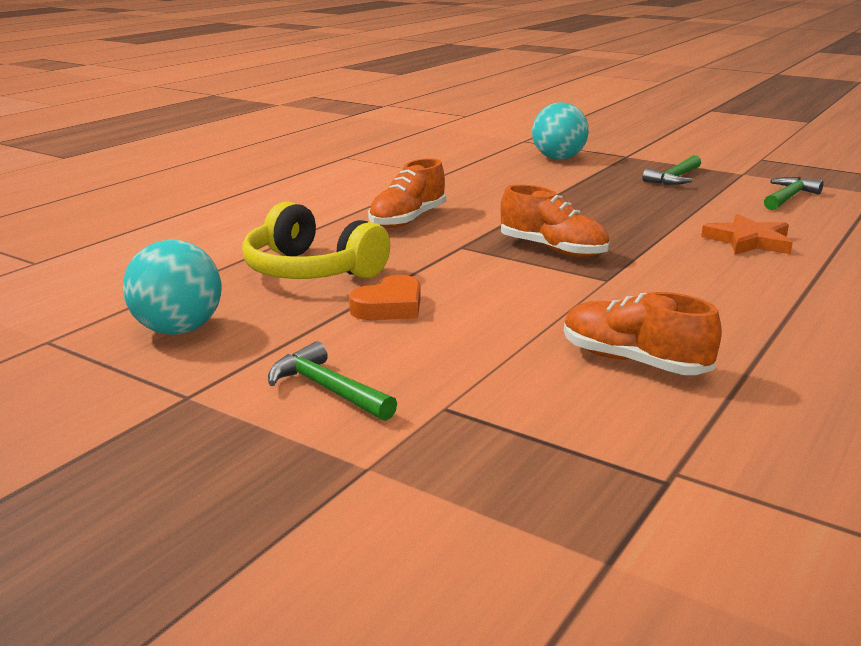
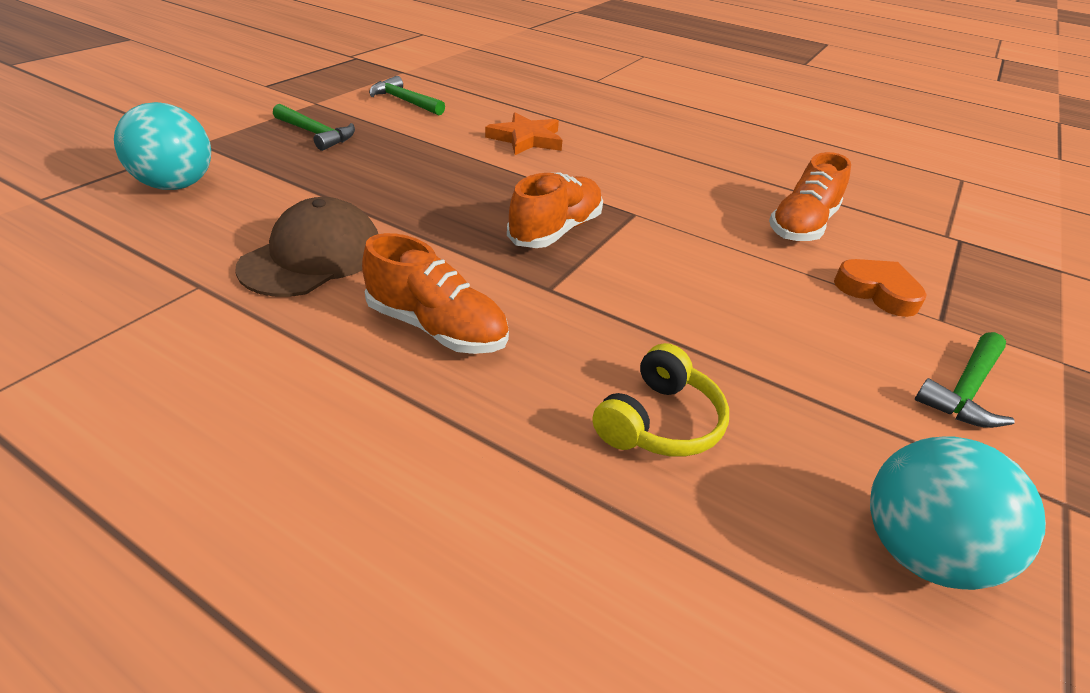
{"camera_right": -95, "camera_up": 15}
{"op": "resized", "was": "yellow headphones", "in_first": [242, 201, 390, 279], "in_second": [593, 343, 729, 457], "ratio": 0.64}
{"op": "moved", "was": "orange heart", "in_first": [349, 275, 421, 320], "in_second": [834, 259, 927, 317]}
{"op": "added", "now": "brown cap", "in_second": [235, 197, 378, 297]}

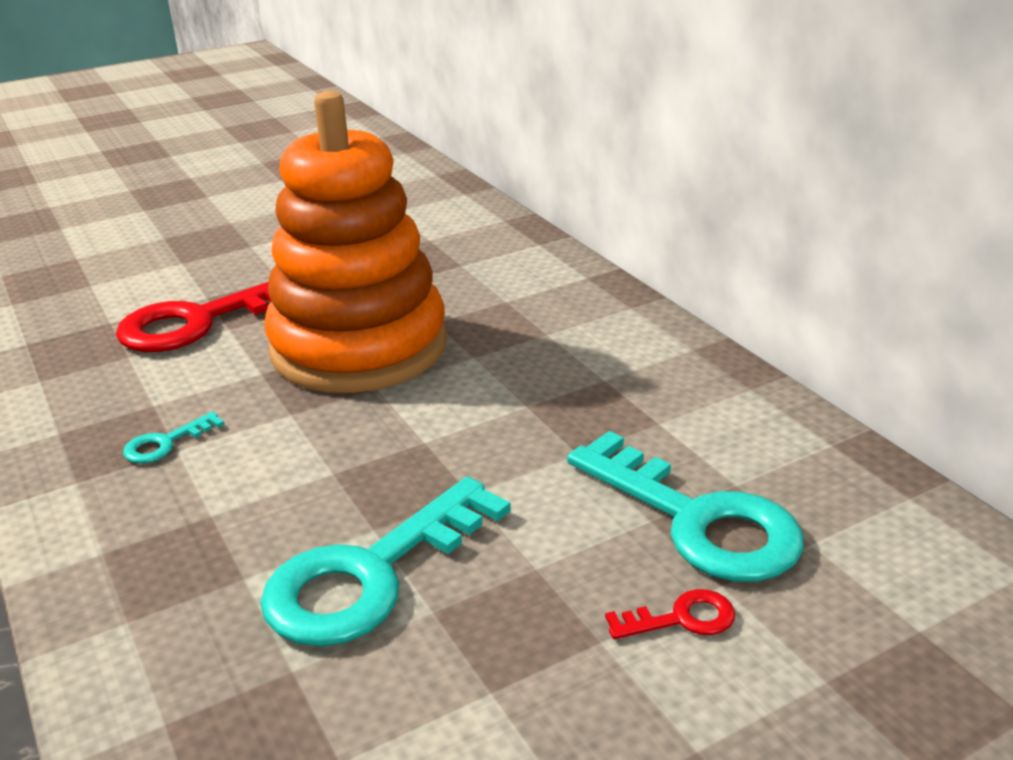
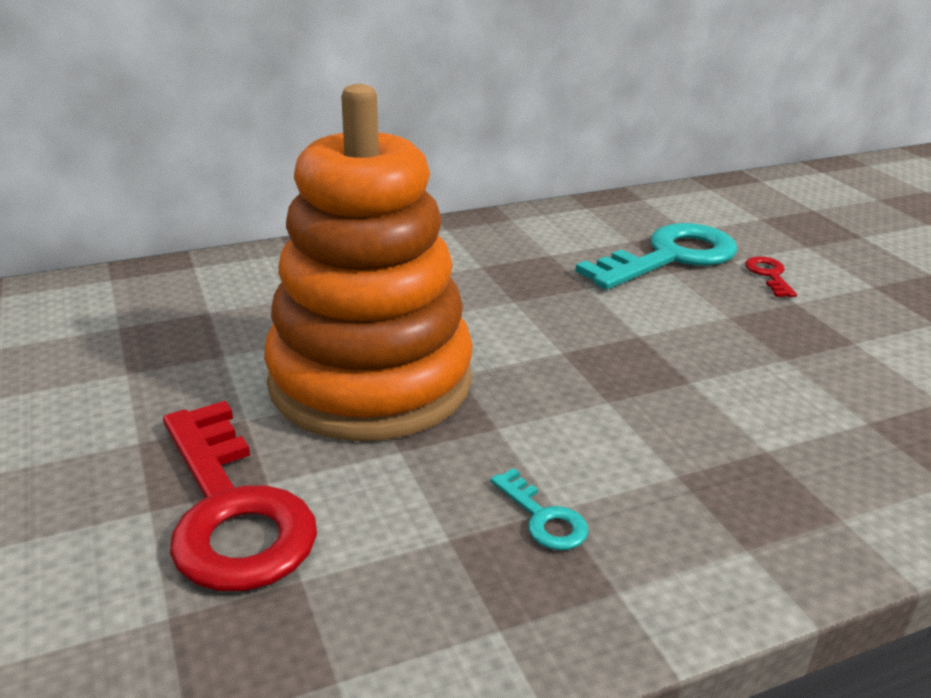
{"camera_right": -85, "camera_up": 0}
{"op": "removed", "was": "turquoise key", "in_first": [260, 477, 511, 647]}

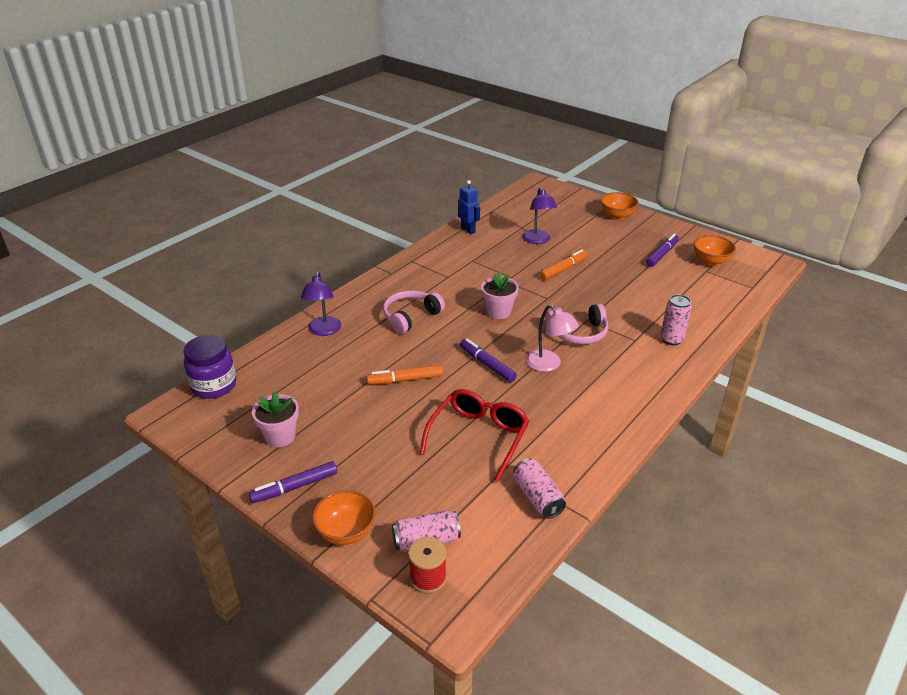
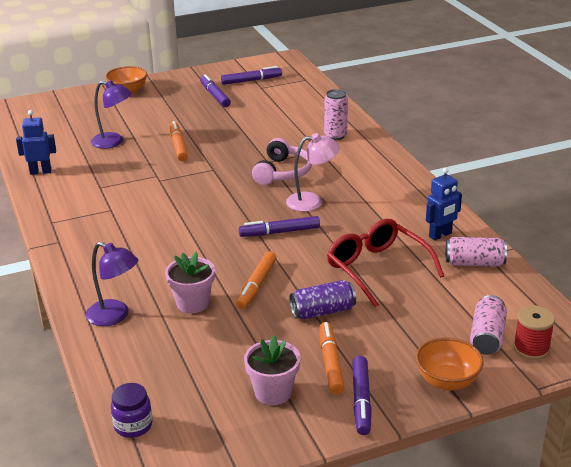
{"camera_right": -60, "camera_up": -5}
{"op": "resized", "was": "purple jar", "in_first": [183, 335, 236, 399], "in_second": [111, 383, 153, 438], "ratio": 0.62}
{"op": "removed", "was": "pink headphones", "in_first": [383, 290, 445, 334]}
{"op": "moved", "was": "pink flower pot", "in_first": [481, 272, 519, 319], "in_second": [165, 252, 215, 313]}
{"op": "replaced", "was": "orange bowl", "now": "purple marker", "in_first": [694, 235, 736, 266], "in_second": [221, 66, 282, 85]}
{"op": "added", "now": "purple can", "in_second": [290, 280, 356, 319]}
{"op": "added", "now": "orange marker", "in_second": [319, 322, 345, 395]}
{"op": "added", "now": "blue robot", "in_second": [426, 168, 462, 240]}

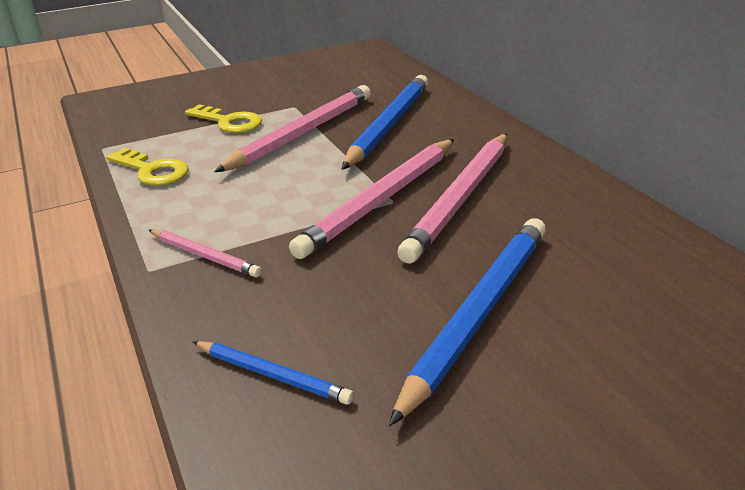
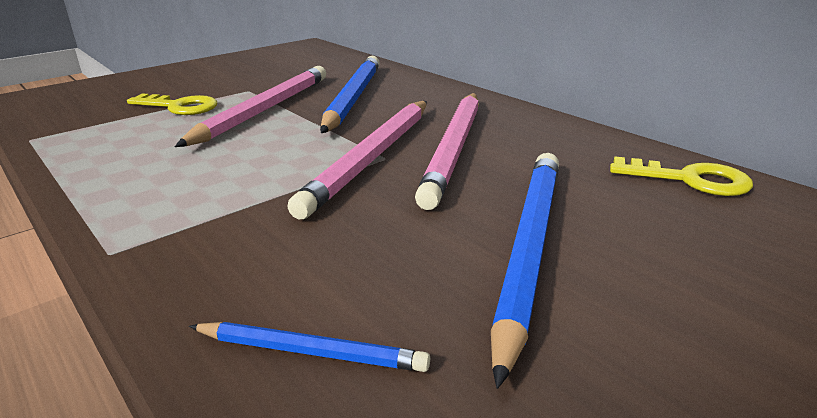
{"camera_right": -15, "camera_up": -5}
{"op": "moved", "was": "yellow key", "in_first": [106, 148, 189, 186], "in_second": [610, 156, 753, 196]}
{"op": "removed", "was": "pink pencil", "in_first": [149, 229, 262, 277]}

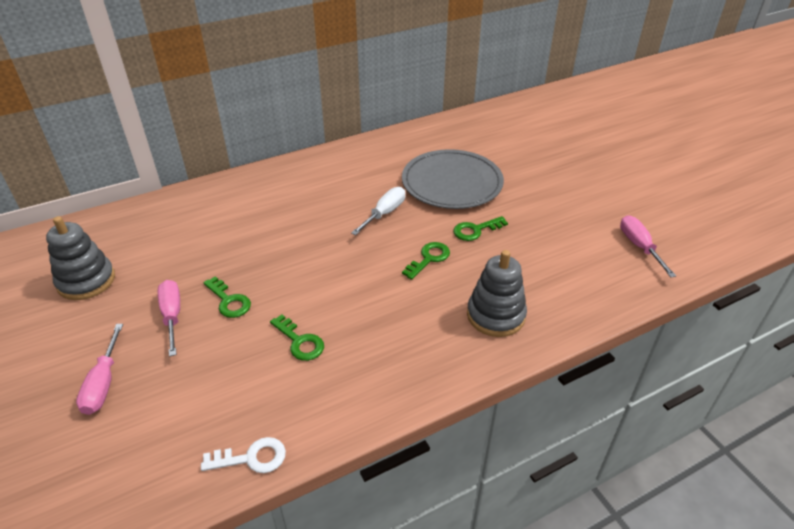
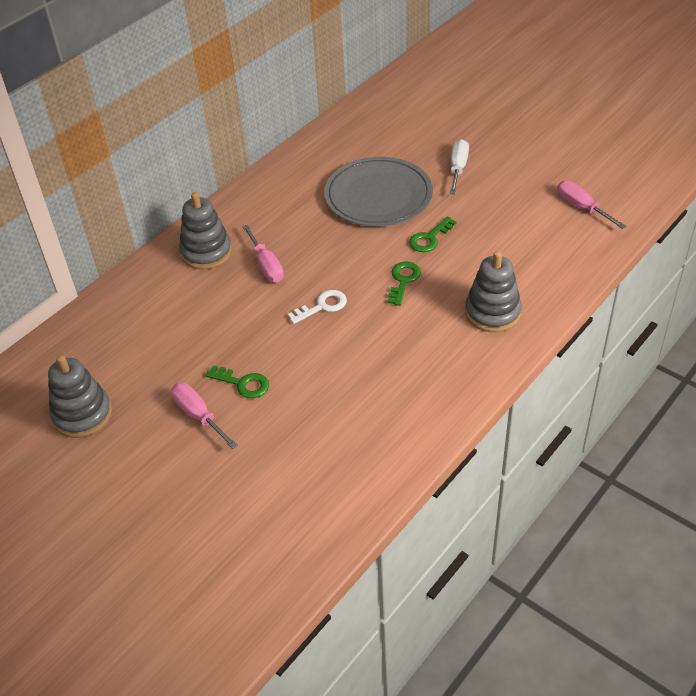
{"camera_right": -20, "camera_up": 5}
{"op": "moved", "was": "pink screwdriver", "in_first": [76, 324, 123, 415], "in_second": [243, 225, 284, 282]}
{"op": "moved", "was": "white key", "in_first": [201, 437, 286, 473], "in_second": [288, 290, 347, 324]}
{"op": "removed", "was": "green key", "in_first": [270, 314, 324, 361]}
{"op": "moved", "was": "white screwdriver", "in_first": [351, 187, 405, 235], "in_second": [450, 139, 469, 194]}
{"op": "added", "now": "grey stacking toy", "in_second": [179, 192, 232, 270]}

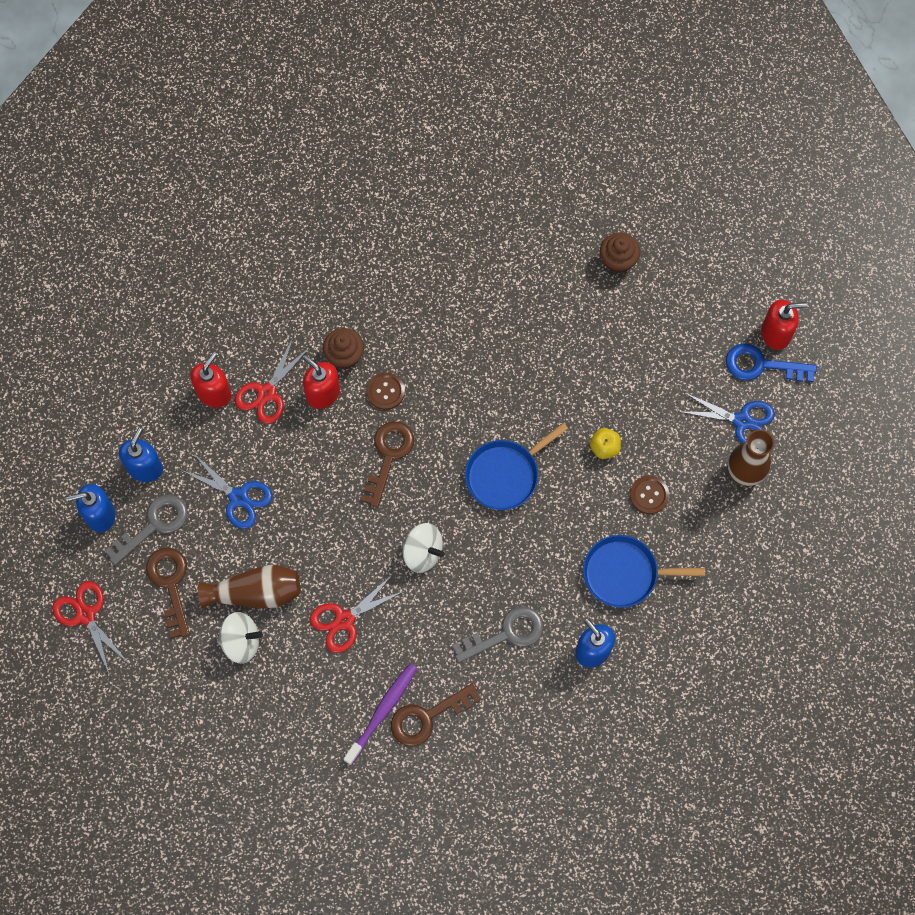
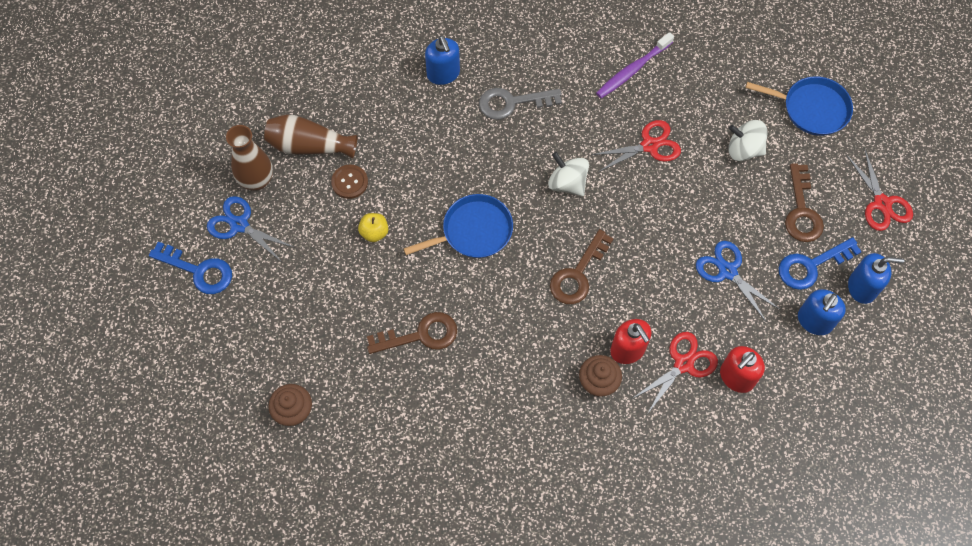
{"camera_right": -165, "camera_up": -5}
{"op": "recoloured", "was": "grey key", "now": "blue key", "in_first": [105, 494, 188, 565], "in_second": [779, 237, 862, 290]}
{"op": "moved", "was": "brown vase", "in_first": [198, 565, 300, 609], "in_second": [264, 115, 358, 158]}
{"op": "removed", "was": "brown button", "in_first": [367, 372, 405, 410]}
{"op": "moved", "was": "brown key", "in_first": [391, 683, 482, 747], "in_second": [367, 312, 457, 354]}
{"op": "moved", "was": "blue pan", "in_first": [583, 535, 705, 608], "in_second": [746, 76, 853, 136]}
{"op": "removed", "was": "red soap dispenser", "in_first": [761, 300, 807, 350]}

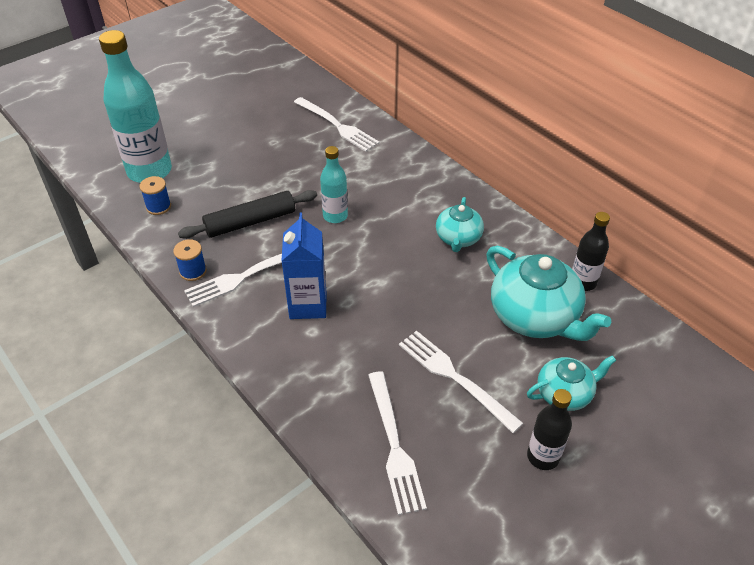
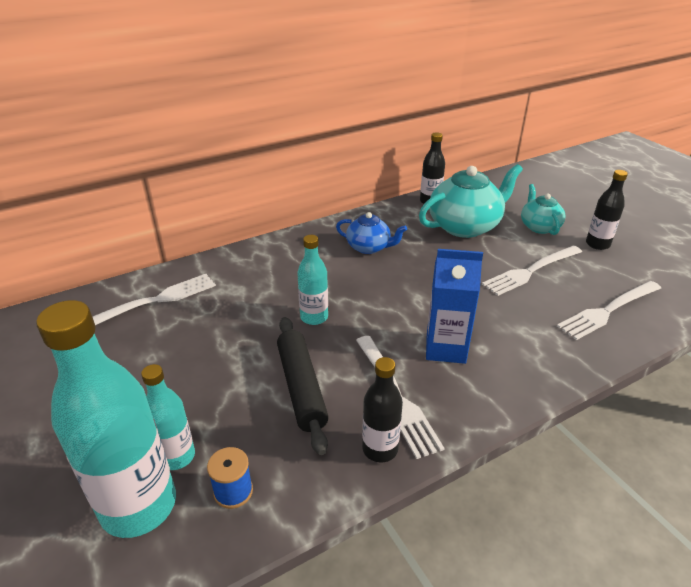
{"camera_right": -80, "camera_up": -10}
{"op": "replaced", "was": "blue spool", "now": "black bottle", "in_first": [173, 239, 207, 281], "in_second": [362, 357, 403, 462]}
{"op": "turned", "was": "white fork", "in_first": [368, 371, 427, 515], "in_second": [557, 281, 661, 340], "clockwise": 150}
{"op": "recoloured", "was": "turquoise teapot", "now": "blue teapot", "in_first": [436, 197, 484, 252], "in_second": [336, 212, 407, 254]}
{"op": "added", "now": "turquoise bottle", "in_second": [141, 364, 195, 470]}

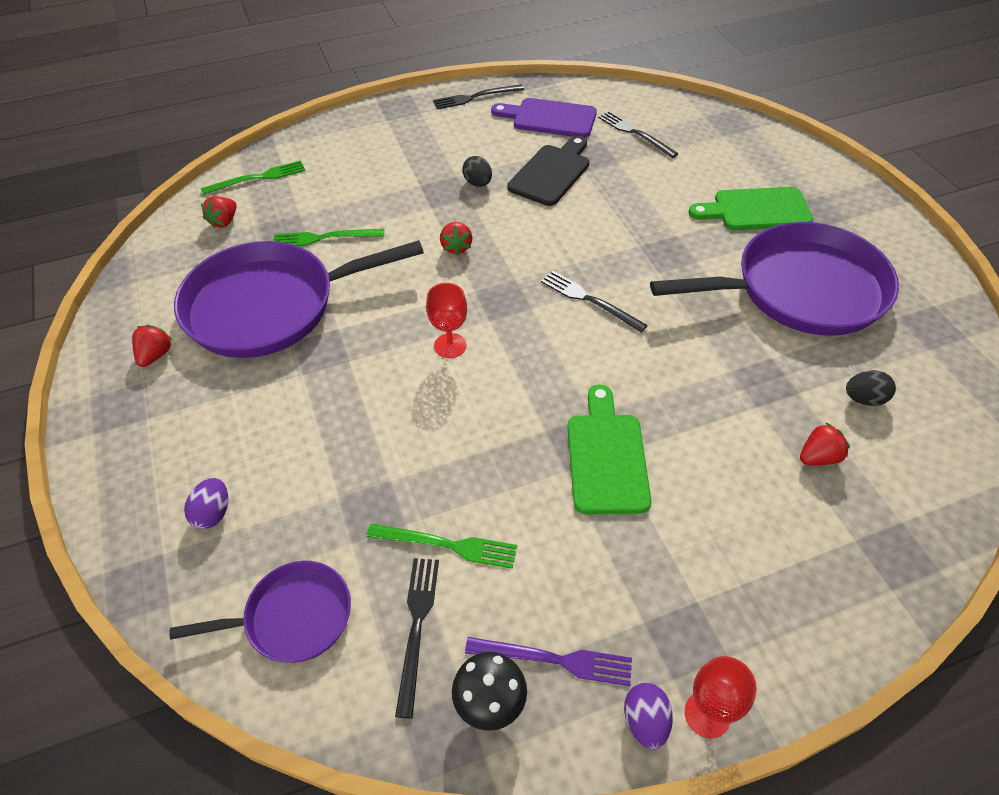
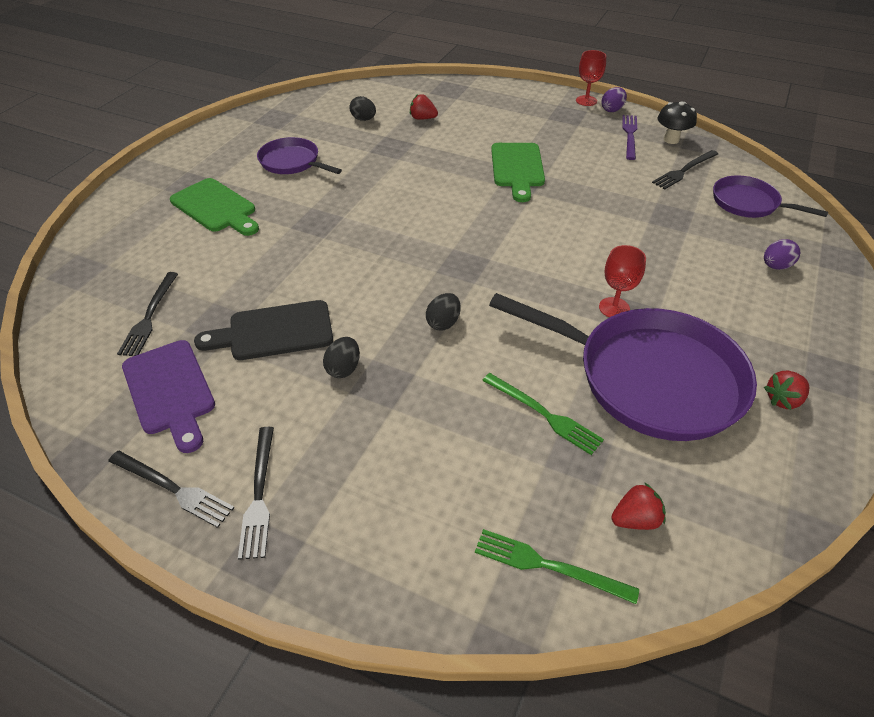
{"camera_right": -135, "camera_up": -5}
{"op": "removed", "was": "green fork", "in_first": [367, 524, 517, 569]}
{"op": "moved", "was": "red goblet", "in_first": [426, 283, 467, 358], "in_second": [599, 245, 646, 317]}
{"op": "replaced", "was": "red strawberry", "now": "black egg", "in_first": [440, 222, 472, 256], "in_second": [426, 293, 461, 331]}
{"op": "turned", "was": "purple fork", "in_first": [465, 637, 632, 686], "in_second": [622, 115, 637, 160], "clockwise": 45}
{"op": "moved", "was": "black fork", "in_first": [541, 271, 648, 333], "in_second": [238, 427, 274, 560]}
{"op": "turned", "was": "green cutting board", "in_first": [568, 384, 652, 514], "in_second": [491, 143, 545, 202], "clockwise": -45}
{"op": "resized", "was": "purple pan", "in_first": [650, 222, 899, 336], "in_second": [257, 137, 342, 174], "ratio": 0.52}

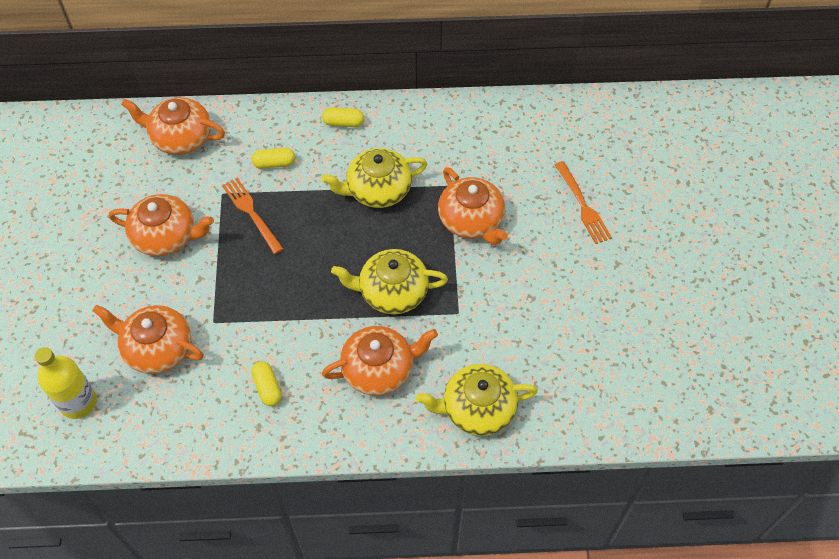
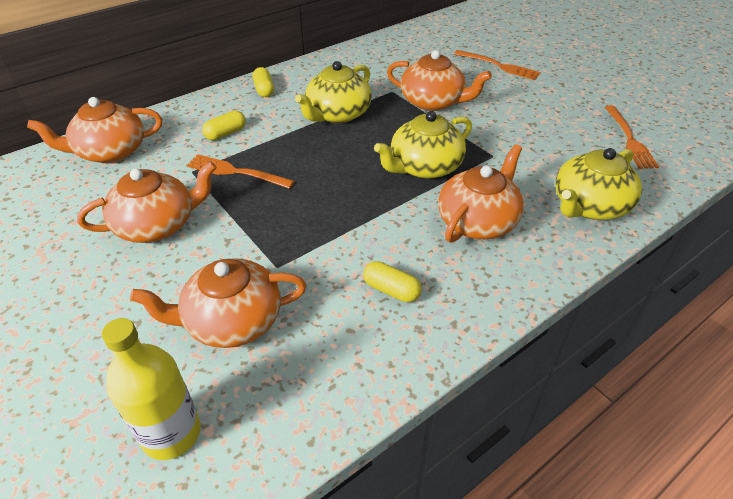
{"camera_right": -35, "camera_up": -15}
{"op": "turned", "was": "yellow capsule", "in_first": [322, 108, 364, 127], "in_second": [253, 67, 274, 97], "clockwise": -75}
{"op": "added", "now": "orange fork", "in_second": [605, 105, 659, 169]}

